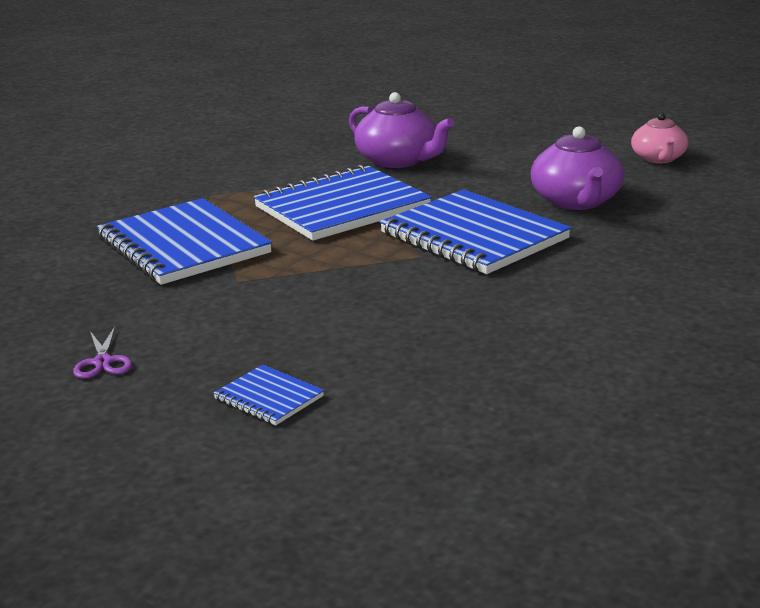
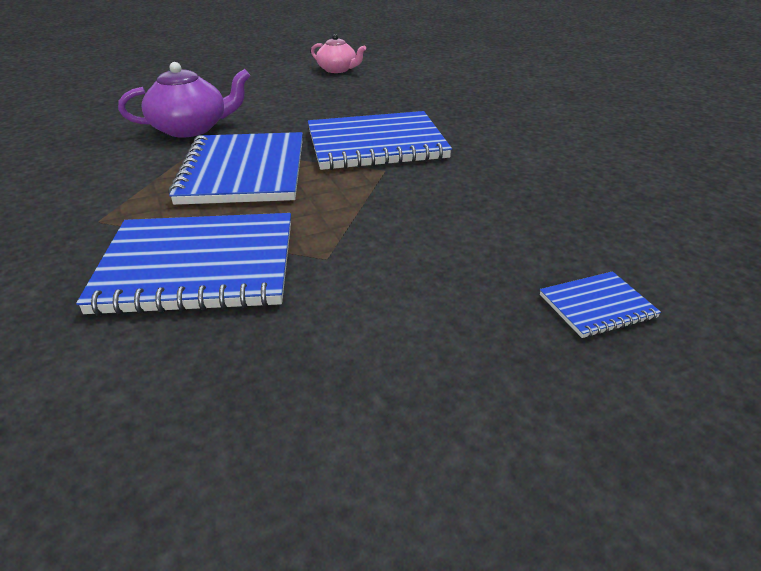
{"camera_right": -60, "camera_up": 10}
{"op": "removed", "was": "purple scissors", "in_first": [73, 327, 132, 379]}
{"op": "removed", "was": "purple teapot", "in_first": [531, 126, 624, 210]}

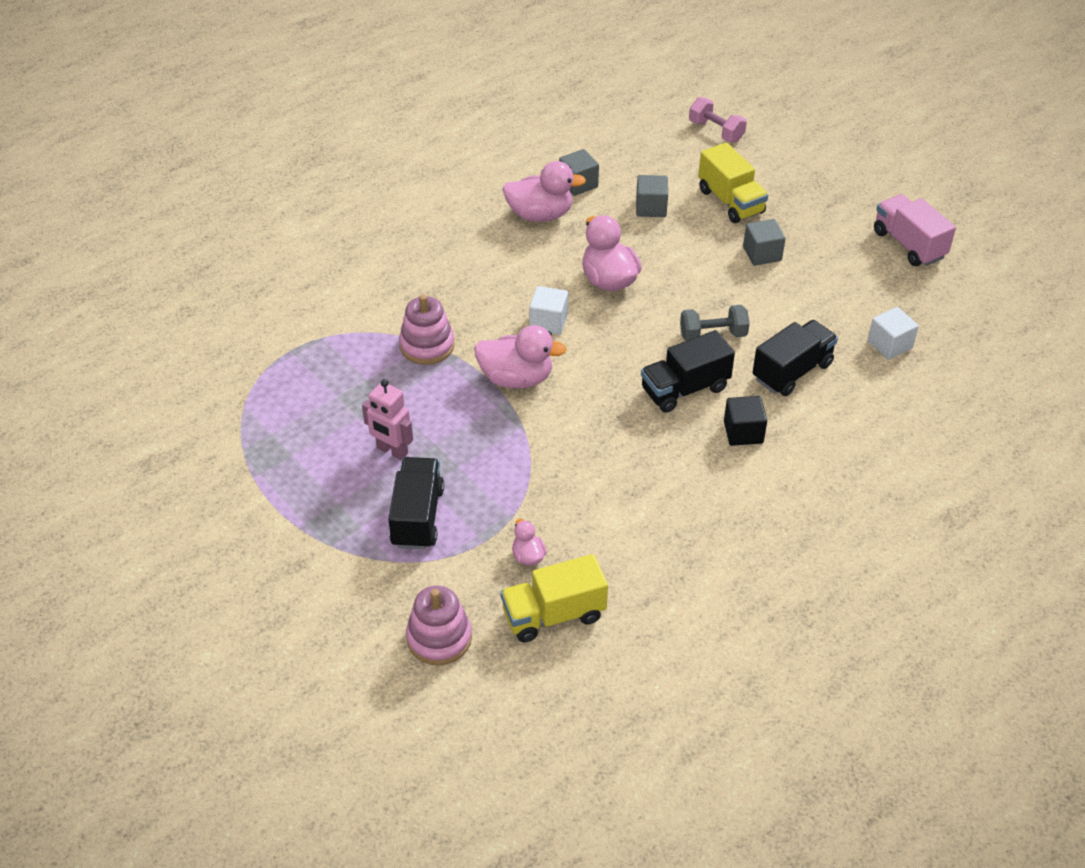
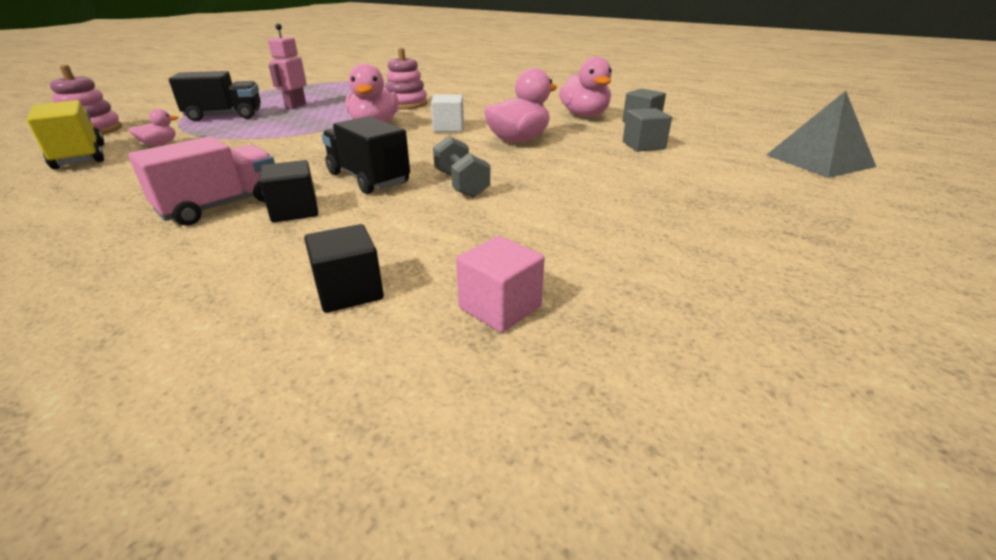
{"camera_right": 75, "camera_up": -15}
{"op": "replaced", "was": "pink dumbbell", "now": "grey pyramid", "in_first": [689, 97, 747, 142], "in_second": [767, 91, 876, 178]}
{"op": "removed", "was": "yellow truck", "in_first": [698, 142, 768, 223]}
{"op": "removed", "was": "grey cube", "in_first": [743, 219, 786, 266]}
{"op": "removed", "was": "black truck", "in_first": [752, 320, 838, 396]}
{"op": "recoloured", "was": "white cube", "now": "pink cube", "in_first": [868, 307, 919, 360], "in_second": [456, 236, 545, 333]}
{"op": "moved", "was": "pink truck", "in_first": [874, 194, 956, 266], "in_second": [128, 136, 275, 226]}
{"op": "added", "now": "black cube", "in_second": [304, 224, 384, 313]}

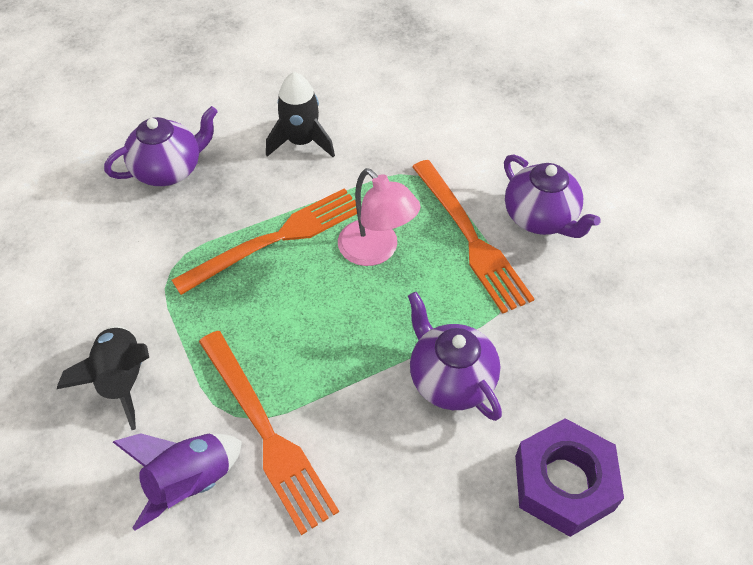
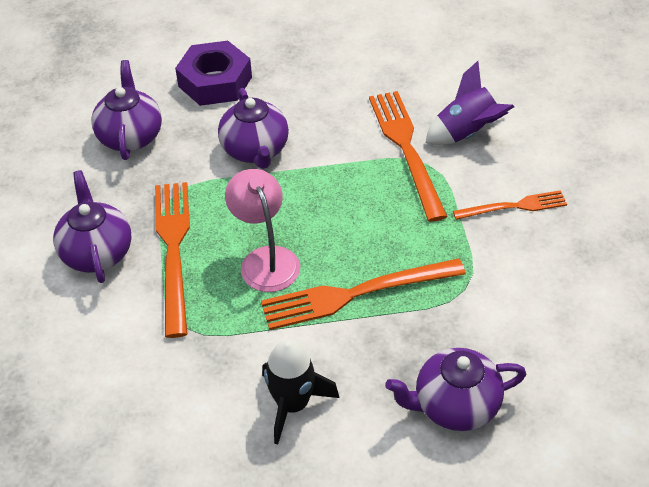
{"camera_right": -160, "camera_up": -5}
{"op": "replaced", "was": "black rocket", "now": "orange fork", "in_first": [57, 326, 149, 430], "in_second": [453, 190, 567, 220]}
{"op": "added", "now": "purple teapot", "in_second": [91, 60, 162, 160]}

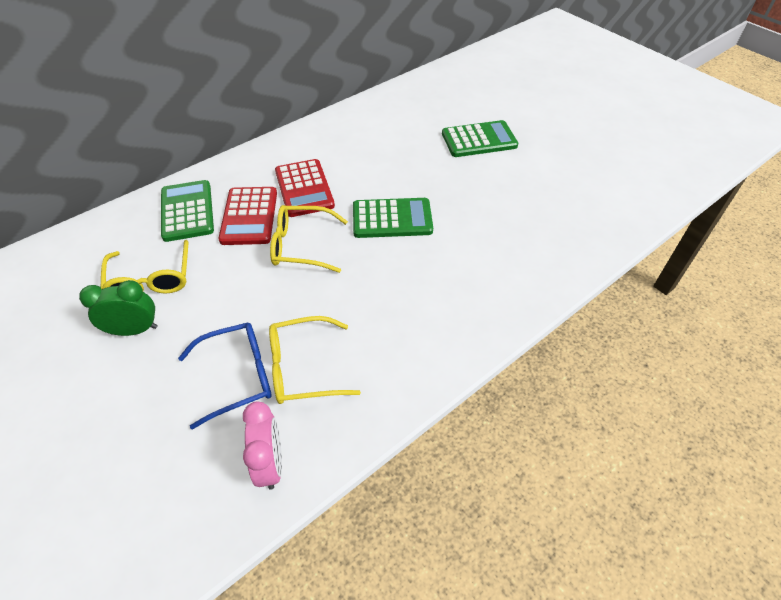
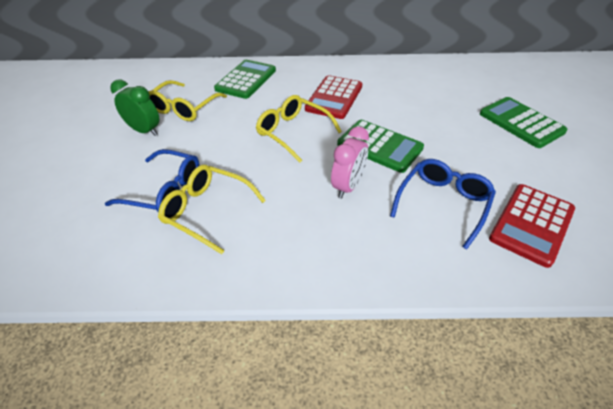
{"camera_right": 40, "camera_up": -5}
{"op": "moved", "was": "red calculator", "in_first": [218, 187, 277, 245], "in_second": [489, 184, 575, 268]}
{"op": "moved", "was": "pink clock", "in_first": [243, 402, 282, 490], "in_second": [331, 126, 369, 199]}
{"op": "turned", "was": "green calculator", "in_first": [442, 120, 518, 157], "in_second": [480, 97, 567, 148], "clockwise": -150}
{"op": "added", "now": "blue glasses", "in_second": [390, 159, 496, 249]}

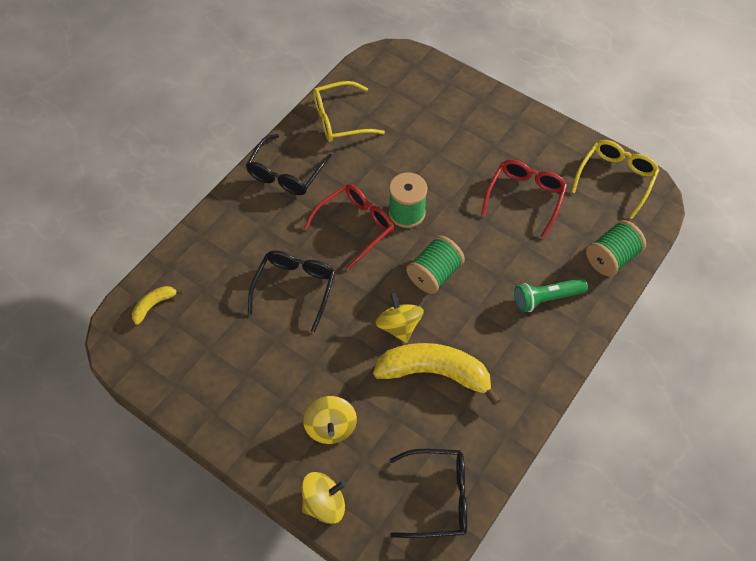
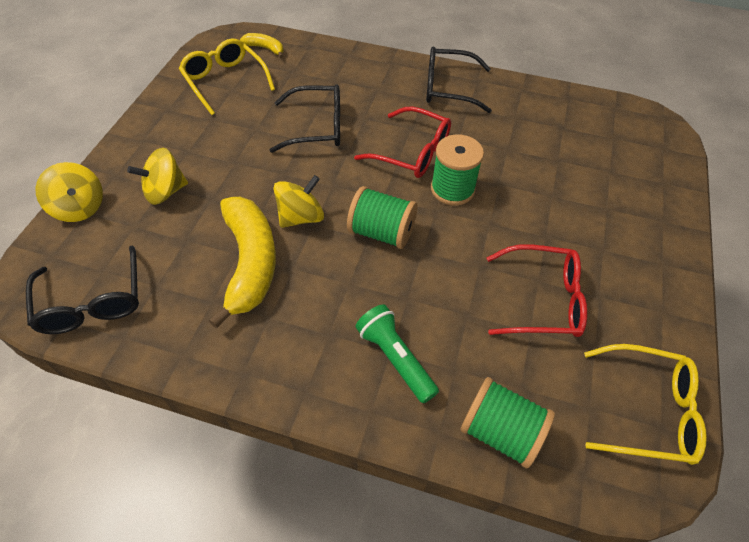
{"camera_right": 70, "camera_up": -5}
{"op": "moved", "was": "yellow glasses", "in_first": [313, 81, 385, 142], "in_second": [179, 39, 275, 115]}

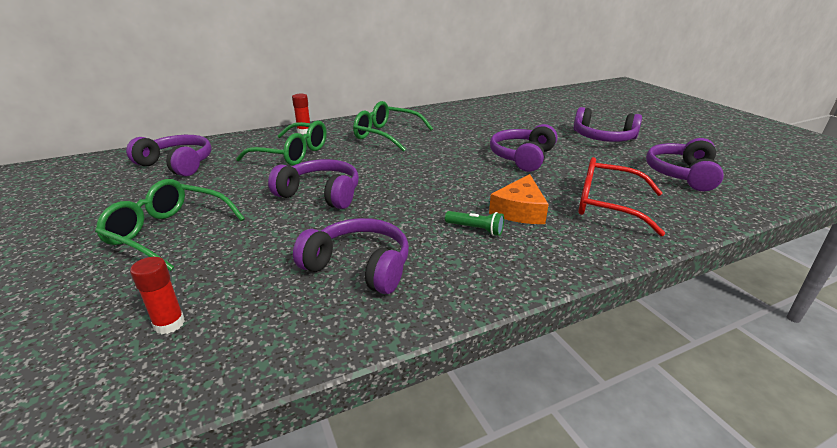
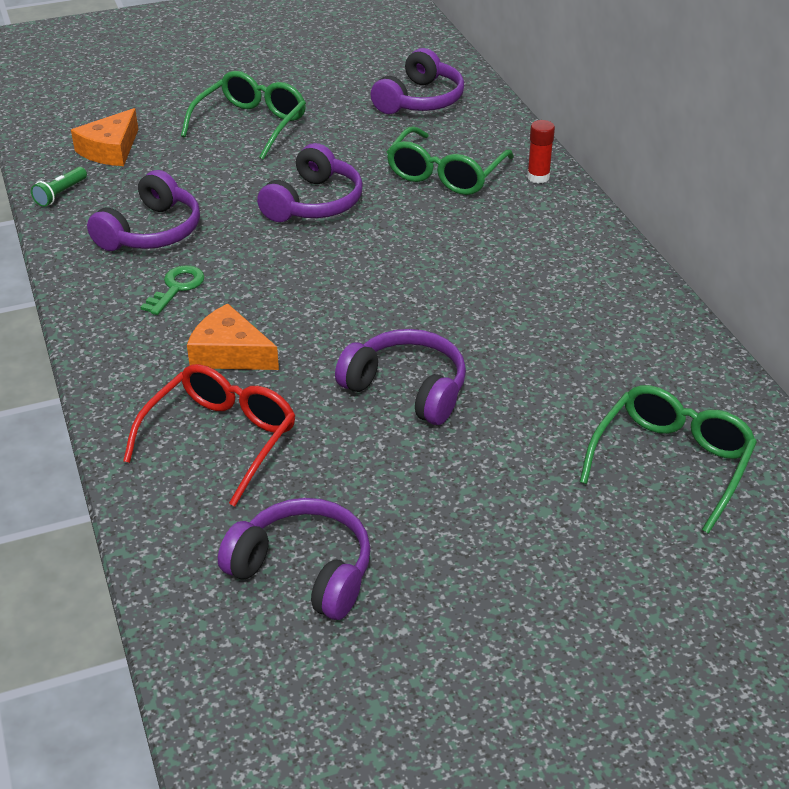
{"camera_right": 95, "camera_up": 10}
{"op": "replaced", "was": "red glue stick", "now": "orange cheese", "in_first": [130, 257, 185, 334], "in_second": [71, 108, 138, 166]}
{"op": "moved", "was": "green glasses", "in_first": [353, 101, 433, 152], "in_second": [580, 385, 757, 534]}
{"op": "moved", "was": "green flashlight", "in_first": [445, 211, 504, 236], "in_second": [31, 167, 87, 207]}
{"op": "removed", "was": "purple headphones", "in_first": [574, 107, 642, 142]}
{"op": "added", "now": "green key", "in_second": [140, 265, 205, 315]}

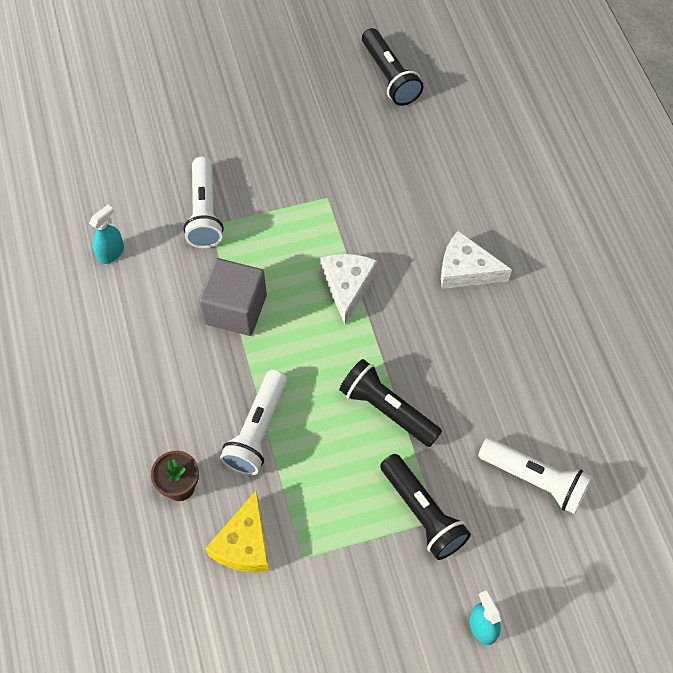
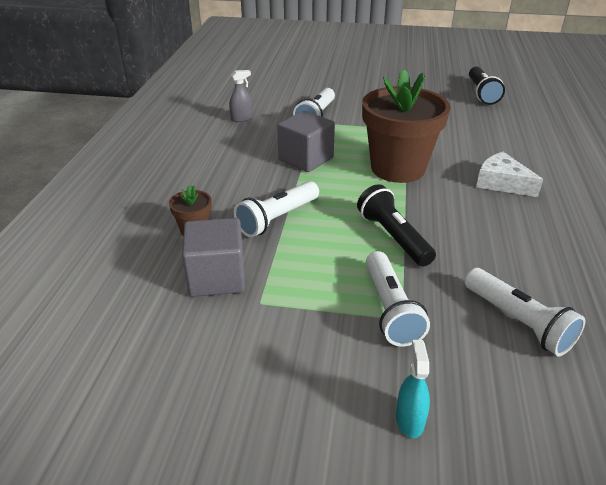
{"camera_right": 25, "camera_up": -25}
{"op": "recoloured", "was": "turquoise spray bottle", "now": "grey spray bottle", "in_first": [89, 205, 124, 264], "in_second": [229, 70, 253, 122]}
{"op": "replaced", "was": "yellow cheese", "now": "grey cube", "in_first": [205, 490, 270, 573], "in_second": [182, 218, 245, 297]}
{"op": "replaced", "was": "white cheese", "now": "brown flower pot", "in_first": [320, 254, 377, 324], "in_second": [362, 69, 450, 183]}
{"op": "recoloured", "was": "black flashlight", "now": "white flashlight", "in_first": [380, 454, 471, 560], "in_second": [366, 251, 430, 346]}

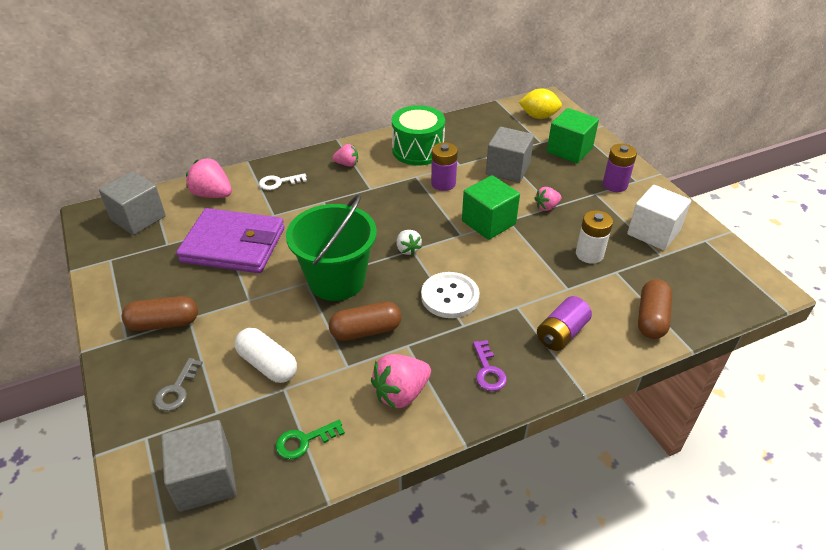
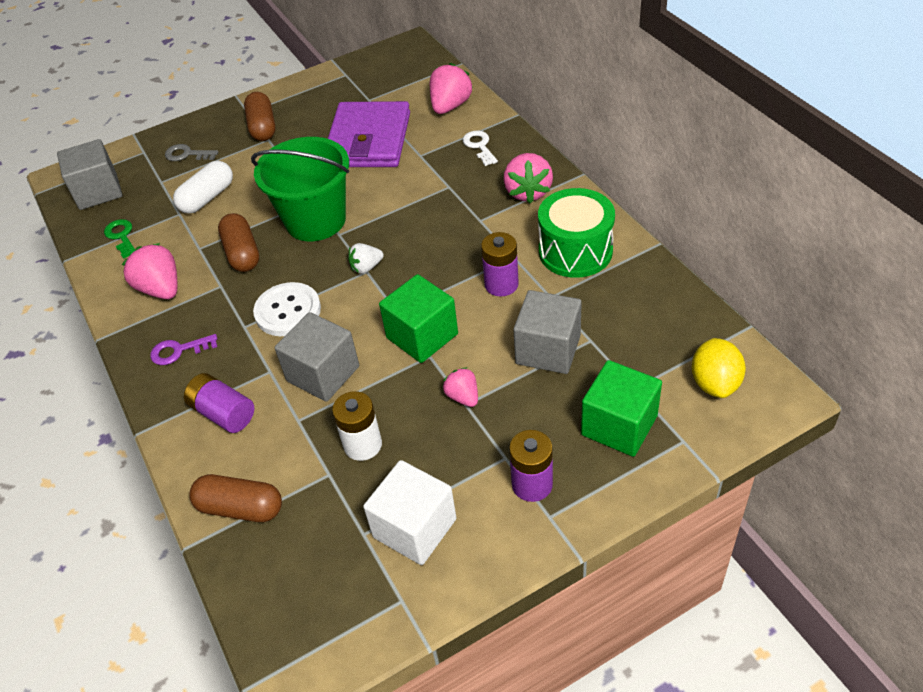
{"camera_right": 90, "camera_up": 5}
{"op": "moved", "was": "grey cube", "in_first": [99, 171, 166, 235], "in_second": [275, 312, 359, 402]}
{"op": "resized", "was": "pink strawberry", "in_first": [332, 144, 358, 167], "in_second": [503, 153, 553, 203], "ratio": 1.68}

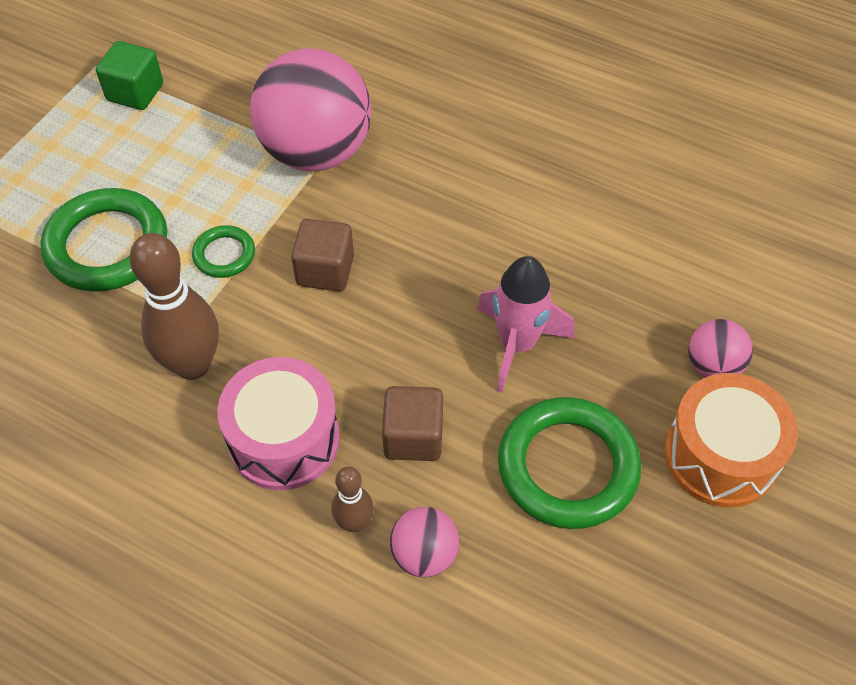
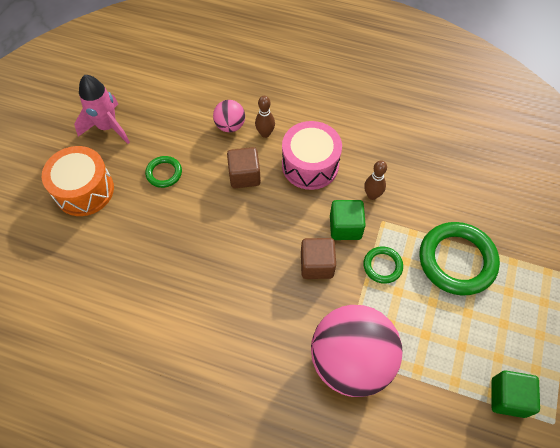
{"camera_right": 170, "camera_up": 5}
{"op": "resized", "was": "brown bowling pin", "in_first": [130, 233, 219, 380], "in_second": [364, 160, 387, 200], "ratio": 0.53}
{"op": "moved", "was": "pink rocket", "in_first": [477, 256, 575, 393], "in_second": [74, 75, 130, 144]}
{"op": "resized", "was": "green ring", "in_first": [498, 397, 641, 529], "in_second": [145, 156, 182, 188], "ratio": 0.5}
{"op": "removed", "was": "pink ball", "in_first": [688, 319, 753, 378]}
{"op": "added", "now": "green cube", "in_second": [330, 200, 366, 240]}

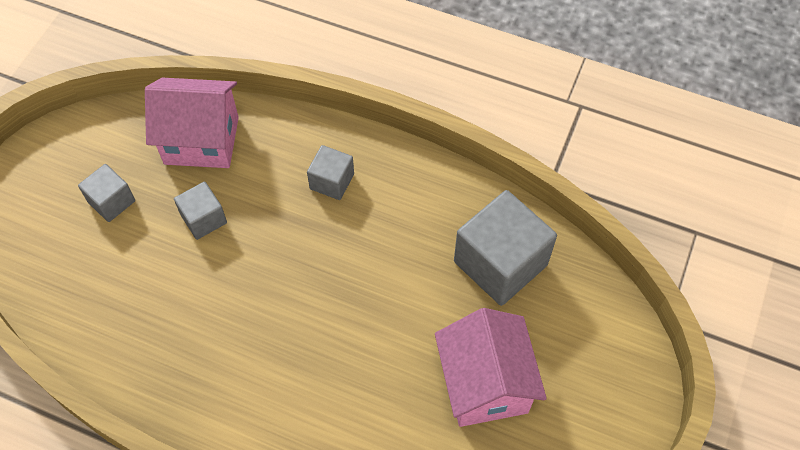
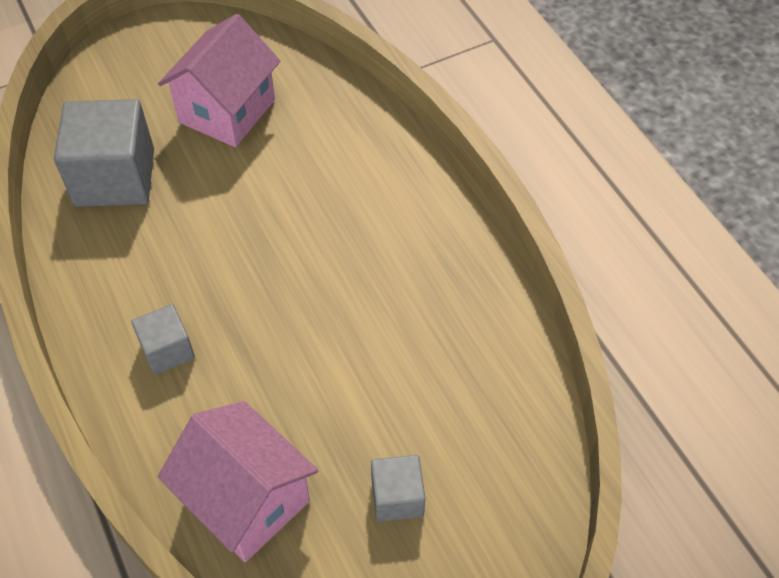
{"camera_right": -140, "camera_up": -5}
{"op": "removed", "was": "grey cube", "in_first": [174, 182, 227, 240]}

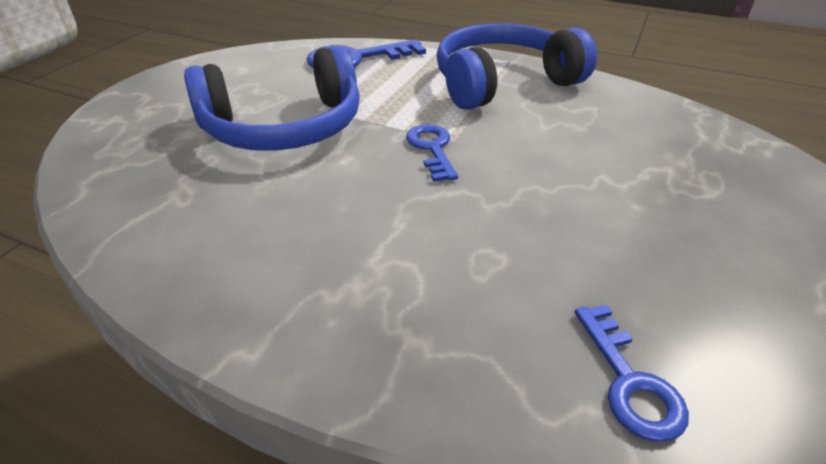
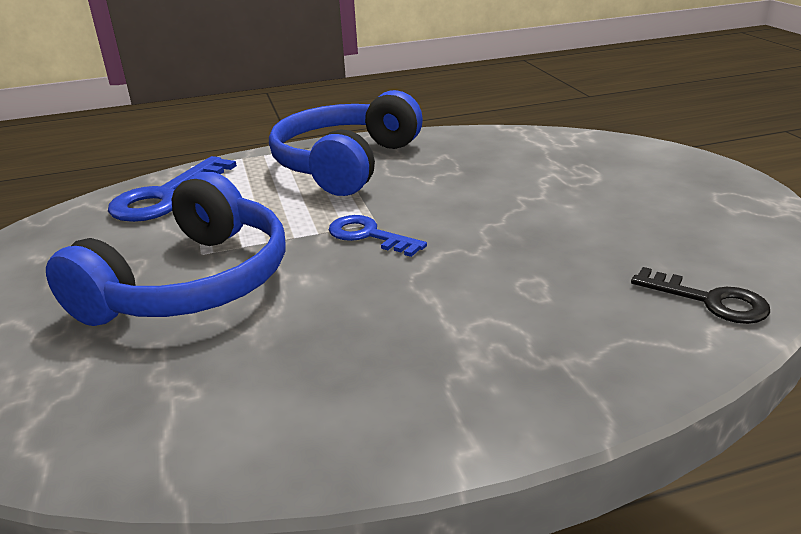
{"camera_right": -40, "camera_up": -10}
{"op": "recoloured", "was": "blue key", "now": "black key", "in_first": [575, 304, 689, 442], "in_second": [631, 267, 770, 324]}

